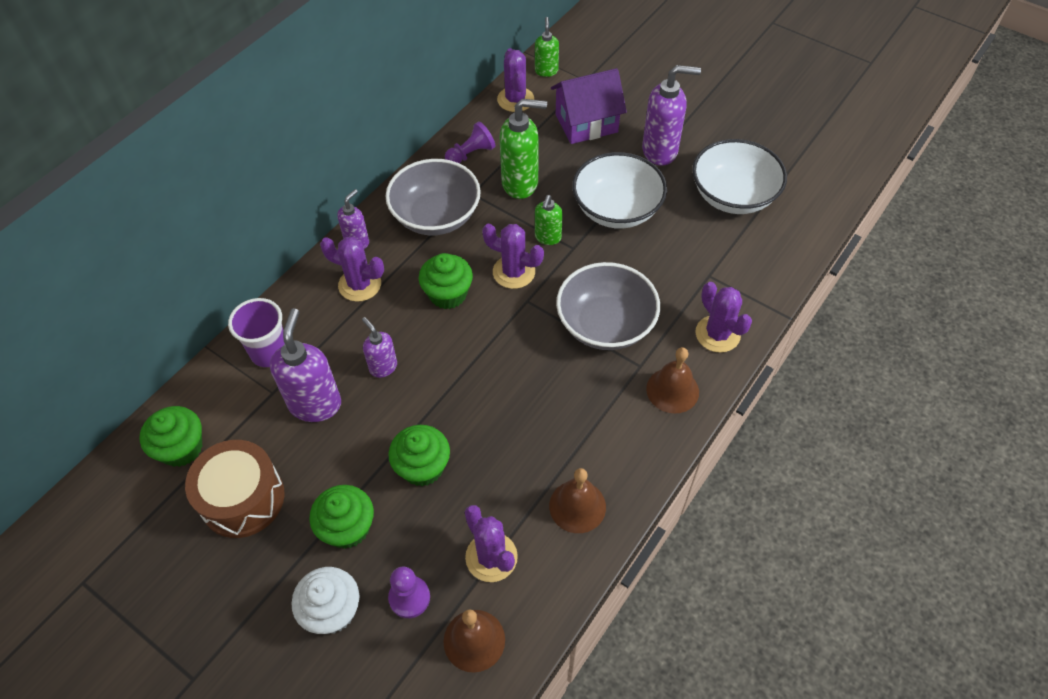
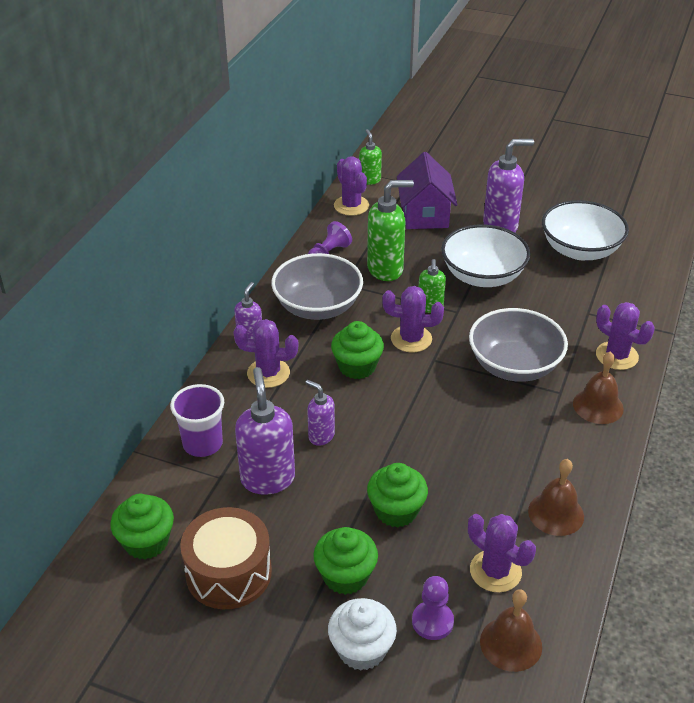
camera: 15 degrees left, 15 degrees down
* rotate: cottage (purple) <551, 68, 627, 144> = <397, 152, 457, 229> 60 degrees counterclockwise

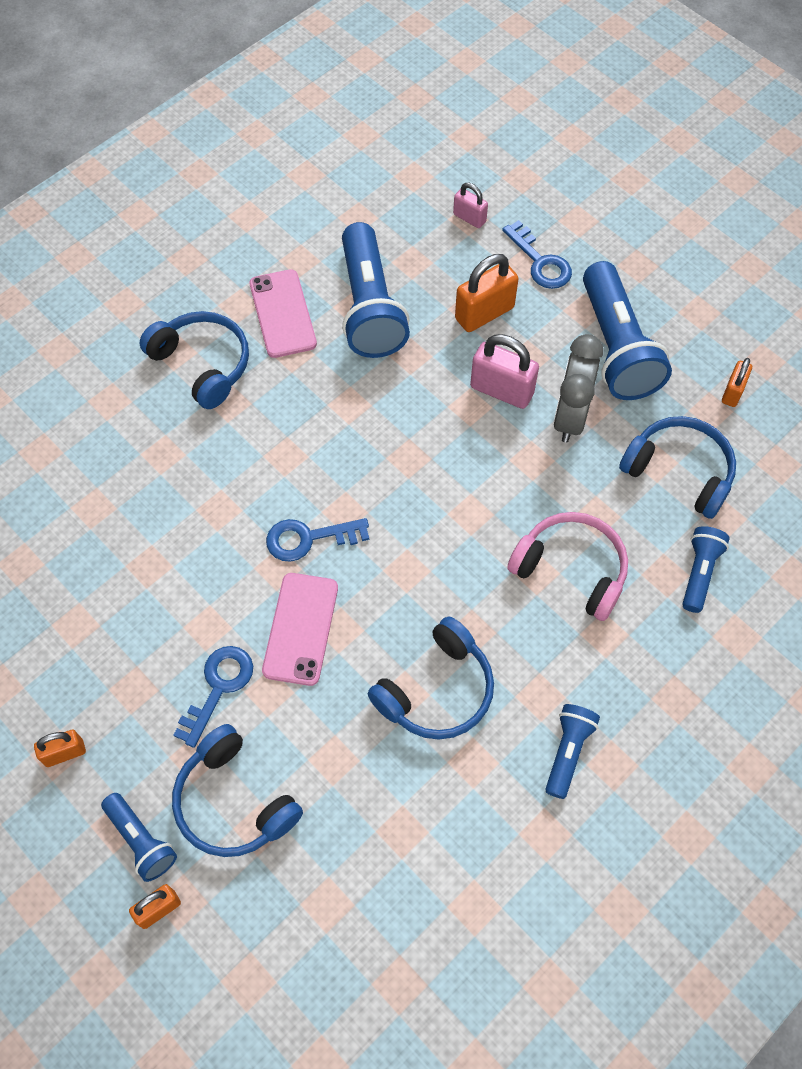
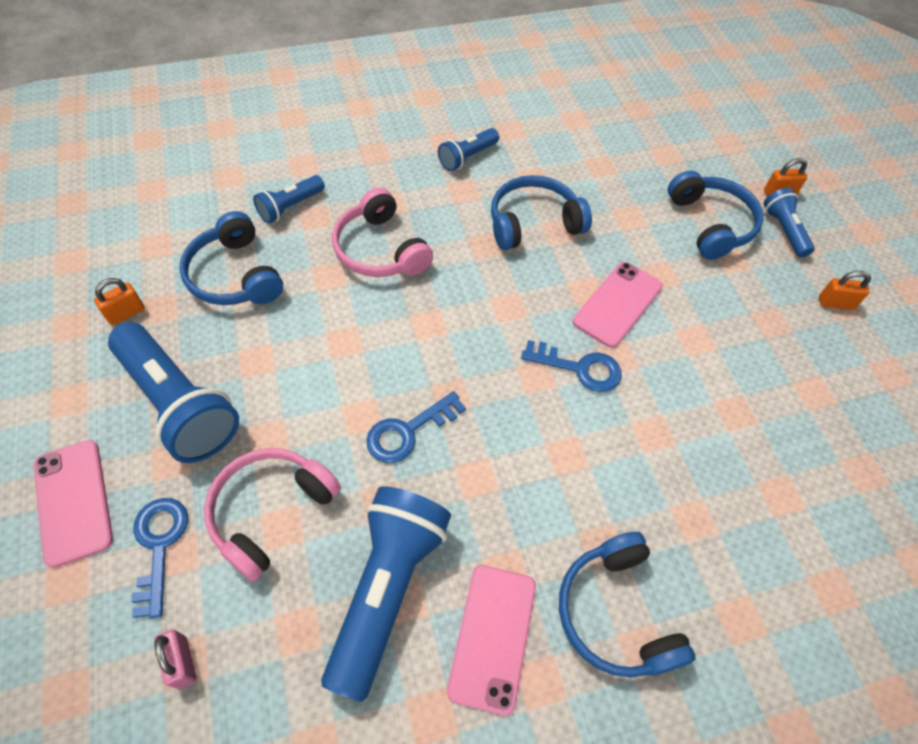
camera: 155 degrees left, 5 degrees down
* delete: lock (rosy) <470, 334, 539, 409>
* delete: clock (ash-grey) <553, 334, 604, 443>
* insert: smartphone (rosy) <34, 440, 113, 568>
* move: door key (royal blue) <173, 646, 253, 748> to <366, 391, 466, 463>
* replace: lock (orange-coloured) <455, 254, 519, 332> to headset (rosy) <204, 448, 341, 582>
* rotate: pocket torch (royal blue) <583, 261, 672, 400> = <108, 322, 239, 463> 120 degrees clockwise

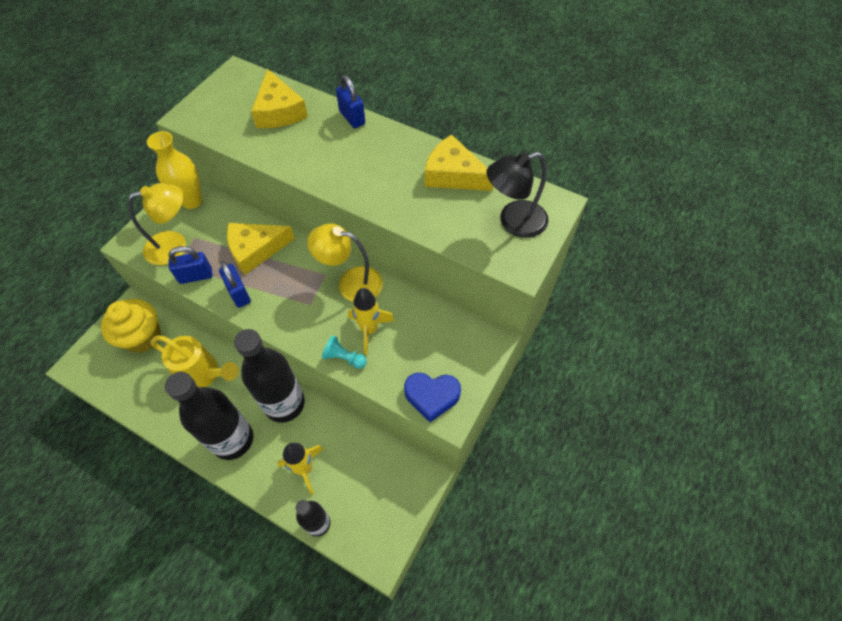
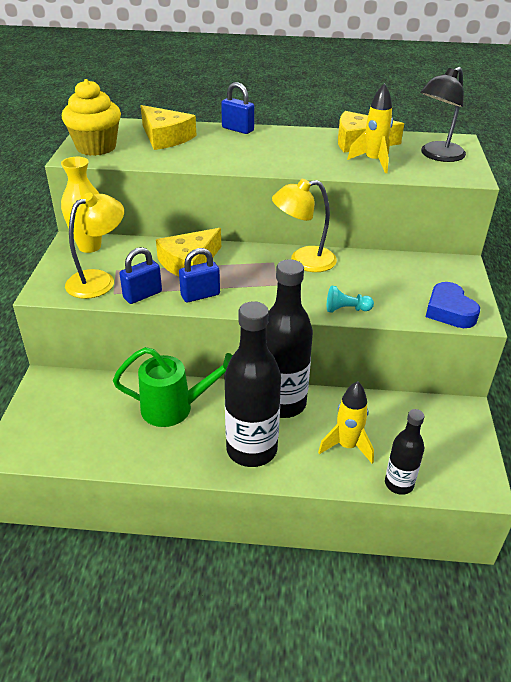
camera: 25 degrees left, 20 degrees down
* move: muffin (yellow) <101, 299, 161, 353> to <62, 79, 121, 156>
* move: rocket (yellow) <348, 288, 394, 354> to <347, 83, 393, 173>
* recolor: watering can (yellow) <150, 335, 239, 387> to watering can (green) <113, 347, 233, 427>
* rotate: lock (royal blue) <219, 261, 251, 308> = <179, 248, 220, 302> 60 degrees counterclockwise
* rotate: heart shape (royal blue) <404, 372, 461, 422> = <426, 282, 480, 328> 90 degrees clockwise

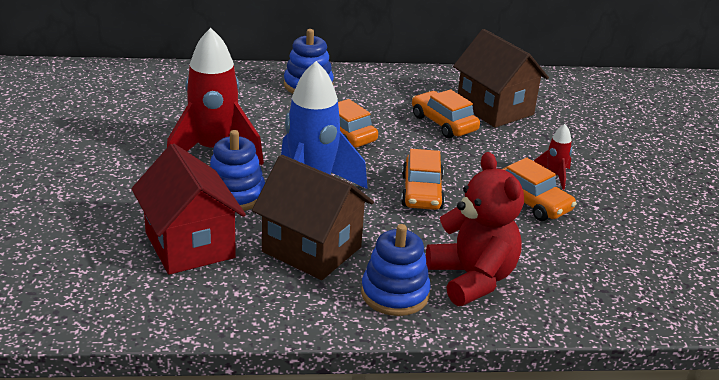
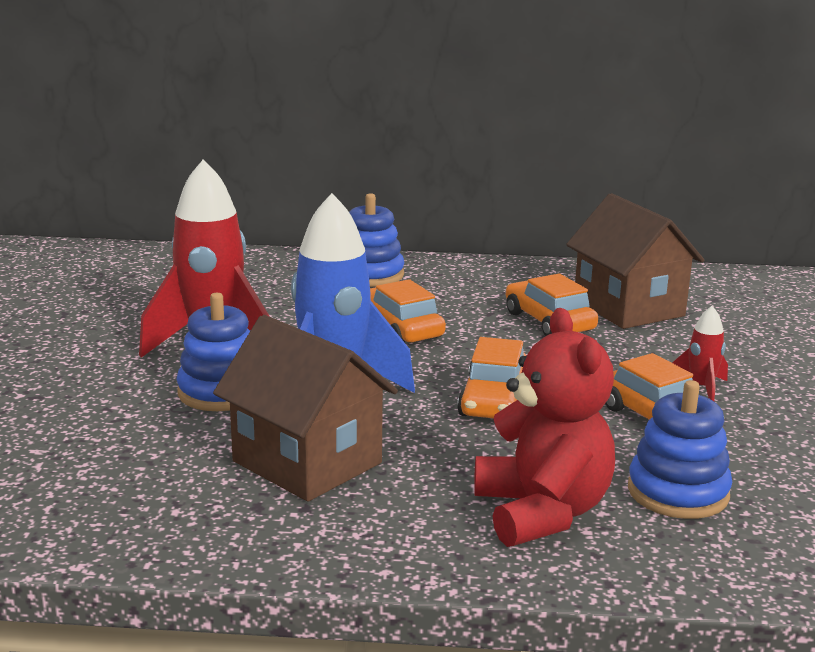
camera: 10 degrees right, 10 degrees down
* delete: cottage (crimson) <131, 143, 246, 275>
* move: ring stacker (royal blue) <361, 224, 431, 316> to <628, 380, 732, 519>

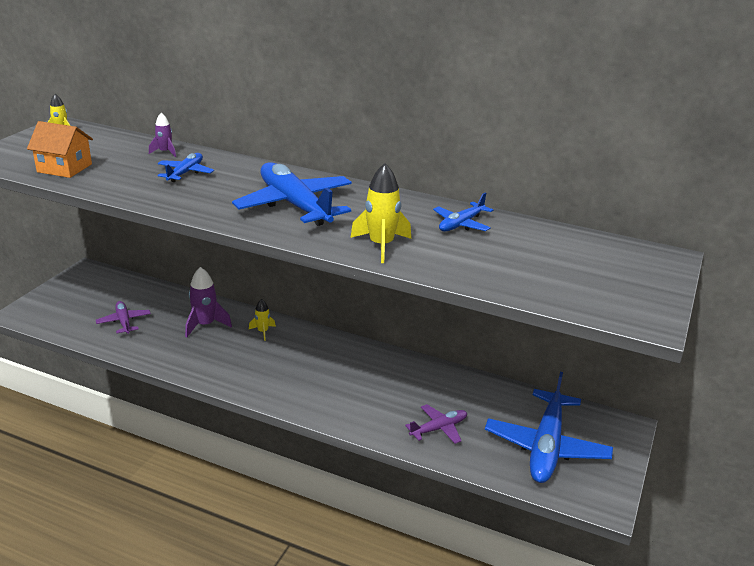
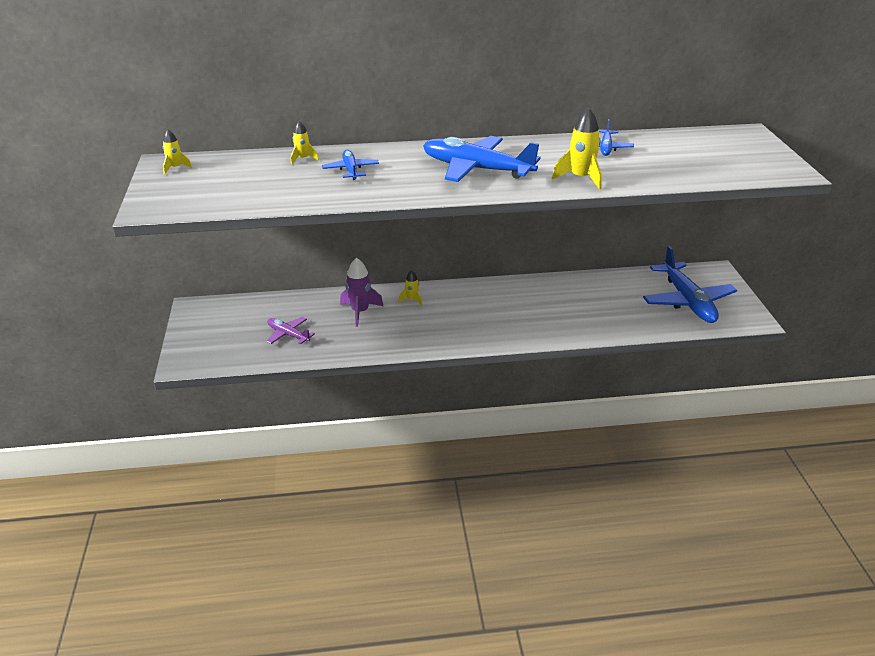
camera: 30 degrees left, 5 degrees up
* delete: cottage (orange-coloured) <27, 121, 93, 178>
* delete: plane (purple) <405, 404, 467, 444>
* recolor: rocket (purple) <149, 113, 176, 157> to rocket (yellow) <291, 121, 319, 165>

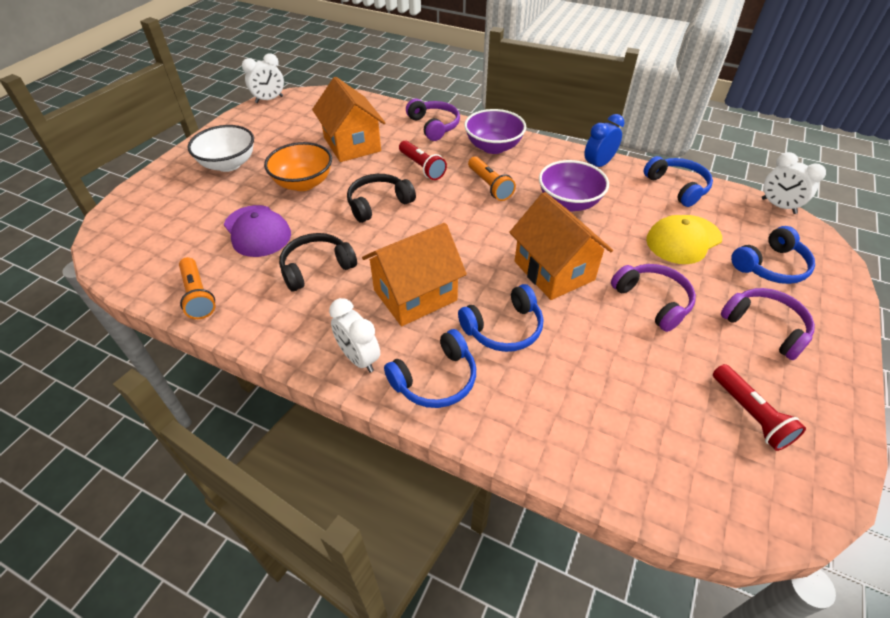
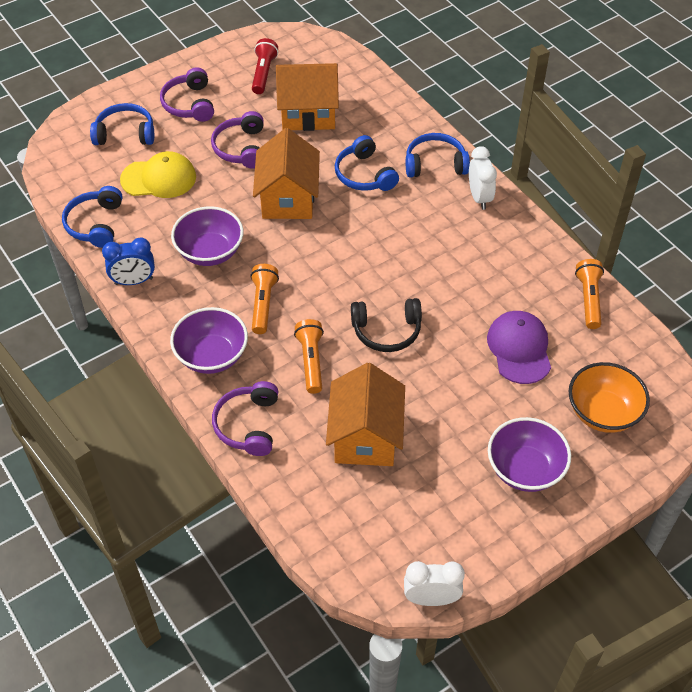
camera: 150 degrees left, 5 degrees up
* delete: headset (jet-black) <279, 233, 357, 292>
* delete: clock (snow-white) <762, 152, 826, 214>
* move: serving bowl (orange-coloured) <264, 142, 332, 191> to <569, 362, 650, 433>
* move: cottage (orange-coloured) <362, 223, 467, 326> to <276, 63, 339, 131>
* recolor: serving bowl (snow-white) <188, 125, 254, 172> to serving bowl (purple) <488, 417, 571, 492>
* recolor: pocket torch (crimson) <399, 140, 447, 180> to pocket torch (orange-coloured) <294, 319, 324, 394>
* rotate: headset (royal blue) <458, 284, 543, 352> = <335, 135, 399, 191> 120 degrees counterclockwise

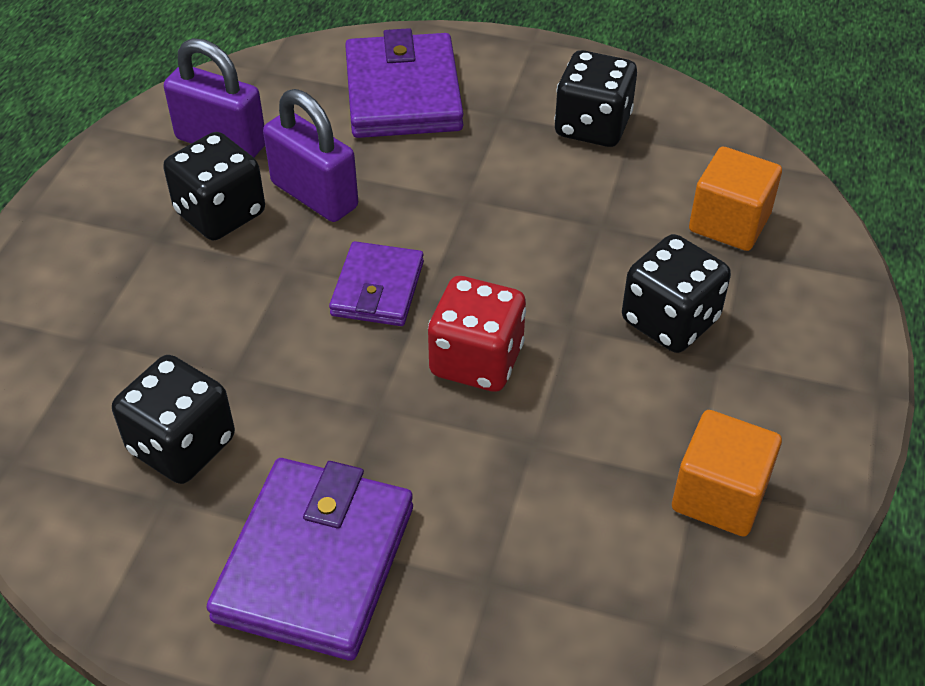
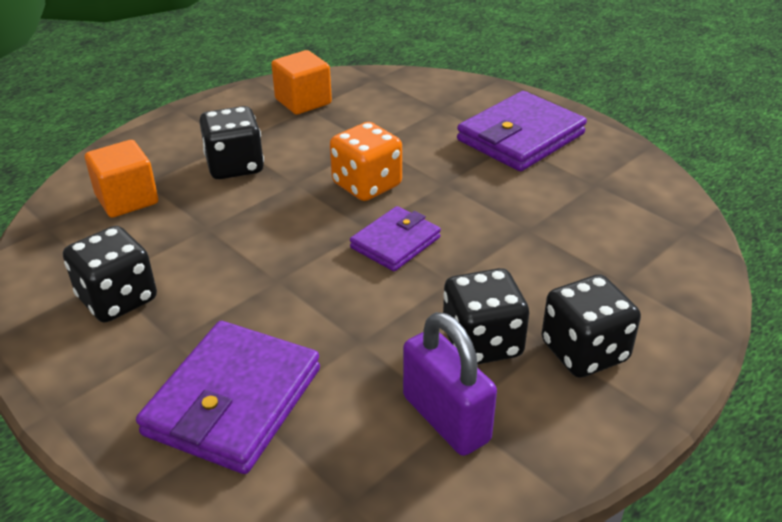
camera: 150 degrees left, 10 degrees down
* delete: lock (purple) <263, 89, 358, 222>
* move: game die (jet-black) <112, 355, 235, 484> to <541, 275, 641, 378>
* recolor: game die (crimson) <428, 276, 526, 392> to game die (orange-coloured) <330, 122, 402, 201>

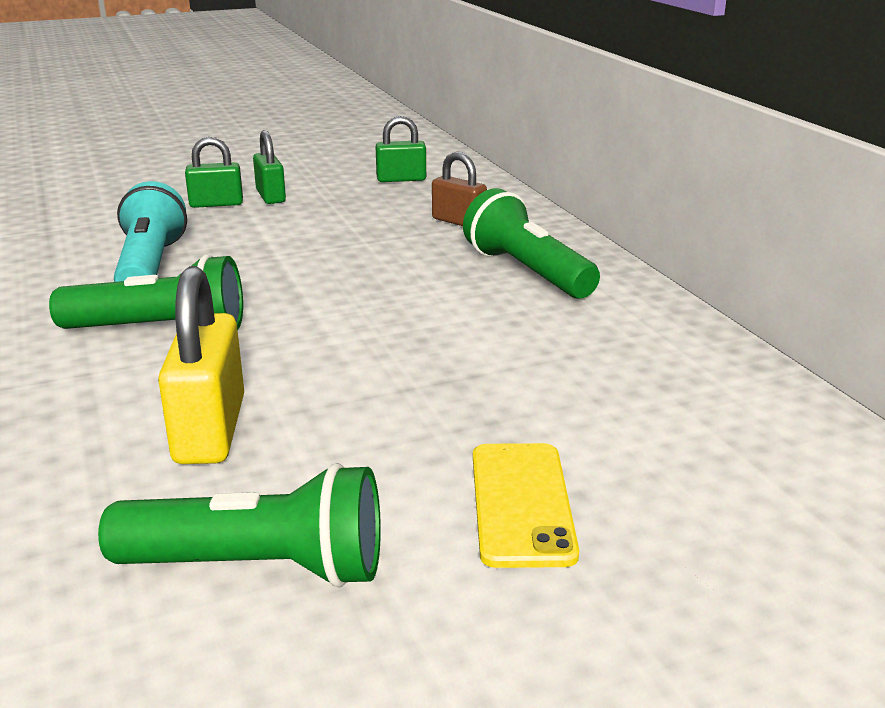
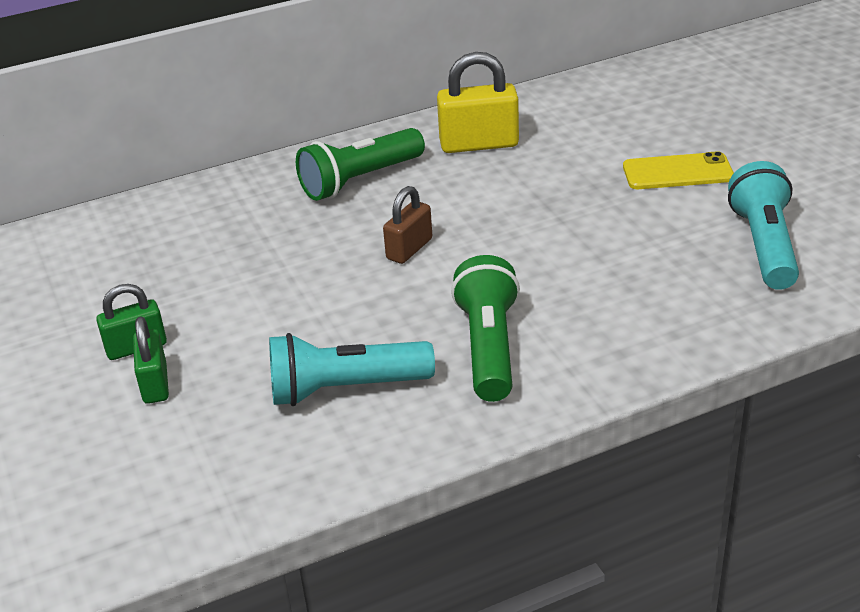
camera: 90 degrees left, 10 degrees up
* delete: lock (green) <375, 116, 426, 182>
* move: lock (yellow) <158, 266, 244, 464> to <437, 52, 519, 153>
* move: lock (dark brown) <432, 152, 487, 226> to <383, 186, 432, 264>
* recolor: pocket torch (green) <98, 463, 381, 587> to pocket torch (aqua) <728, 161, 799, 290>

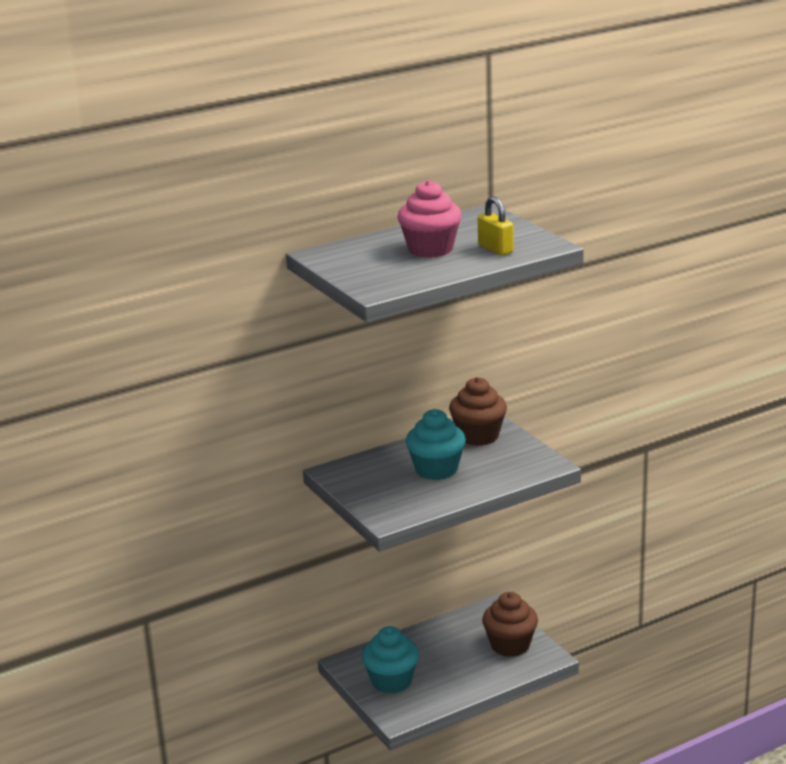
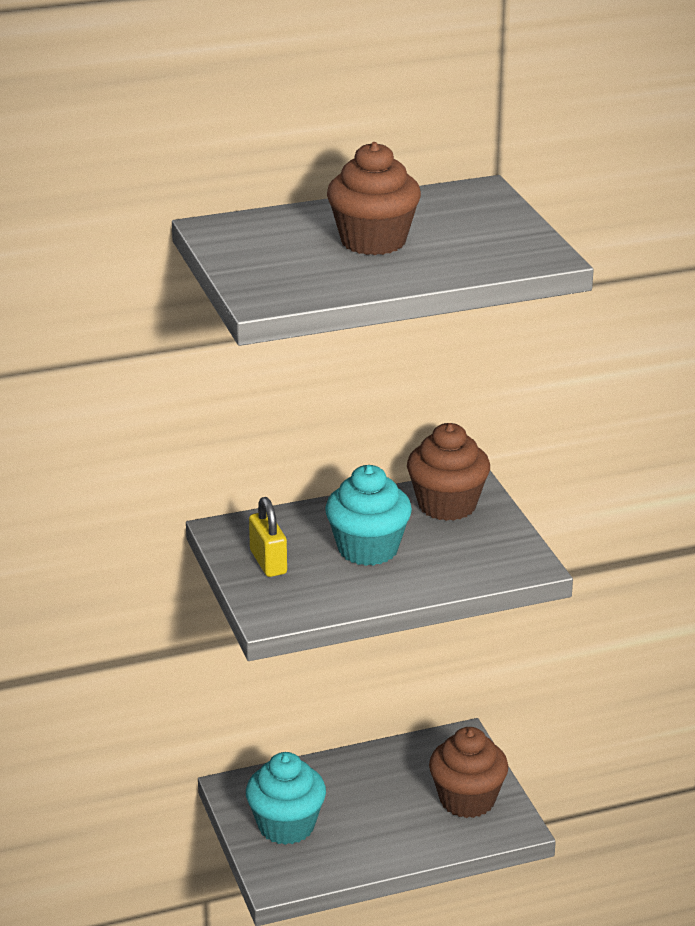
camera: 10 degrees right, 5 degrees up
* move: lock (yellow) <478, 196, 514, 255> to <249, 497, 287, 577>
* recolor: muffin (rosy) <398, 180, 462, 258> to muffin (dark brown) <327, 142, 421, 255>

